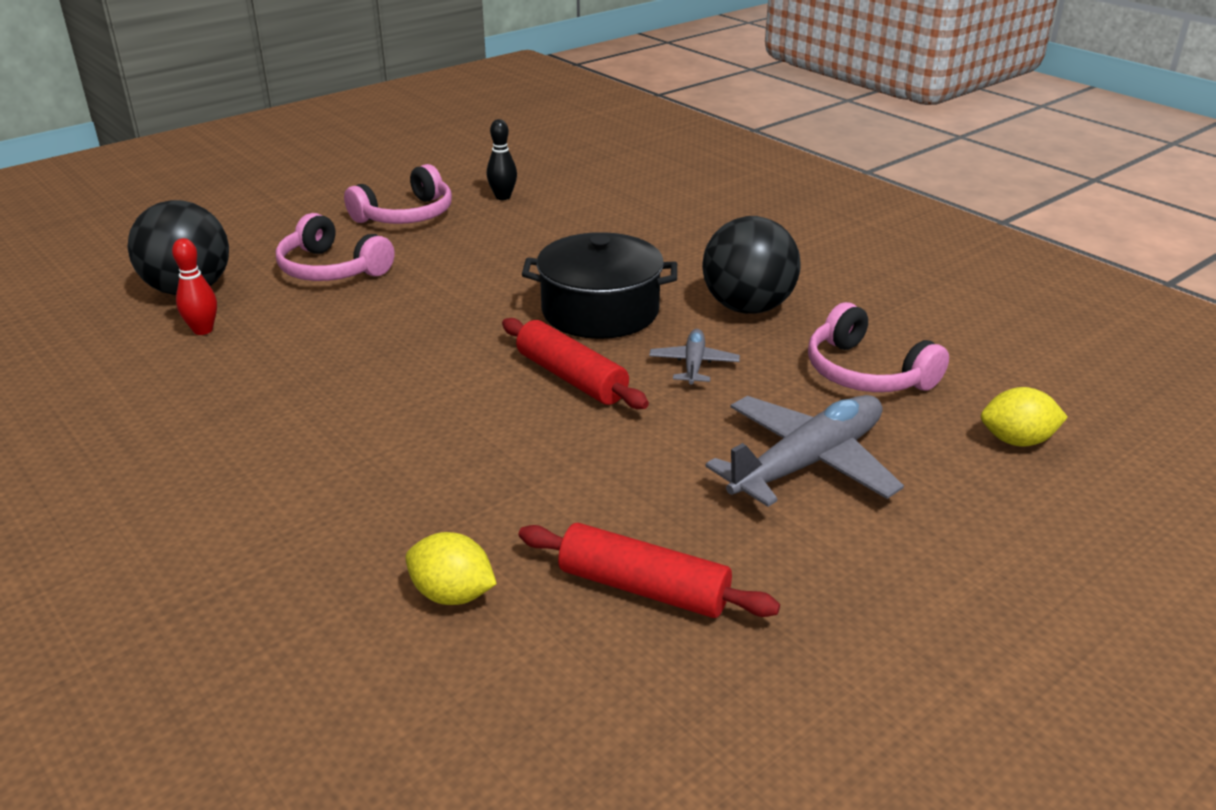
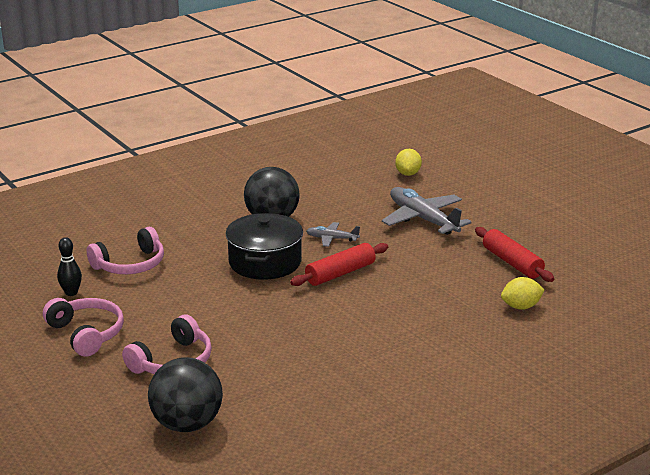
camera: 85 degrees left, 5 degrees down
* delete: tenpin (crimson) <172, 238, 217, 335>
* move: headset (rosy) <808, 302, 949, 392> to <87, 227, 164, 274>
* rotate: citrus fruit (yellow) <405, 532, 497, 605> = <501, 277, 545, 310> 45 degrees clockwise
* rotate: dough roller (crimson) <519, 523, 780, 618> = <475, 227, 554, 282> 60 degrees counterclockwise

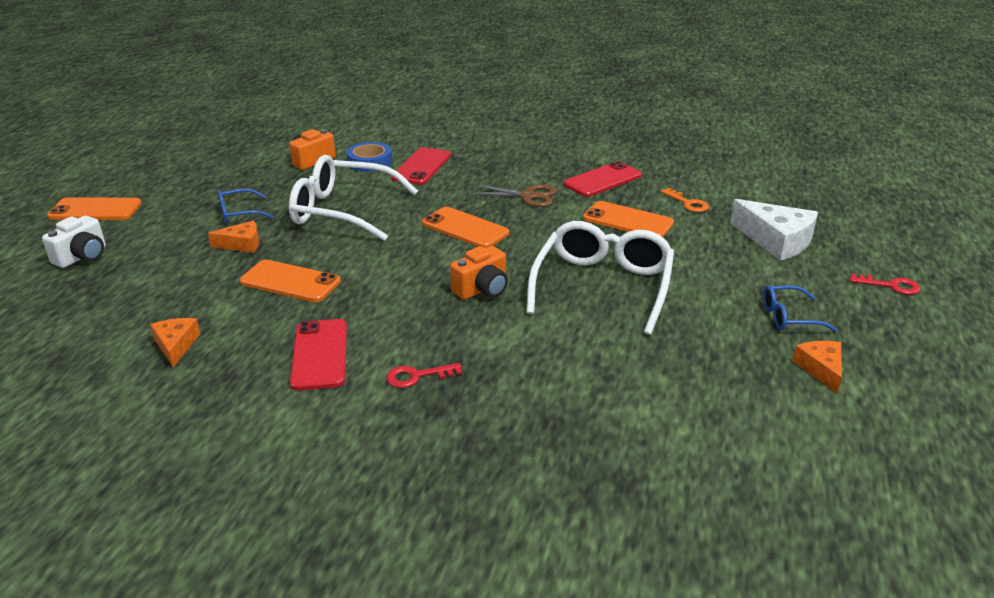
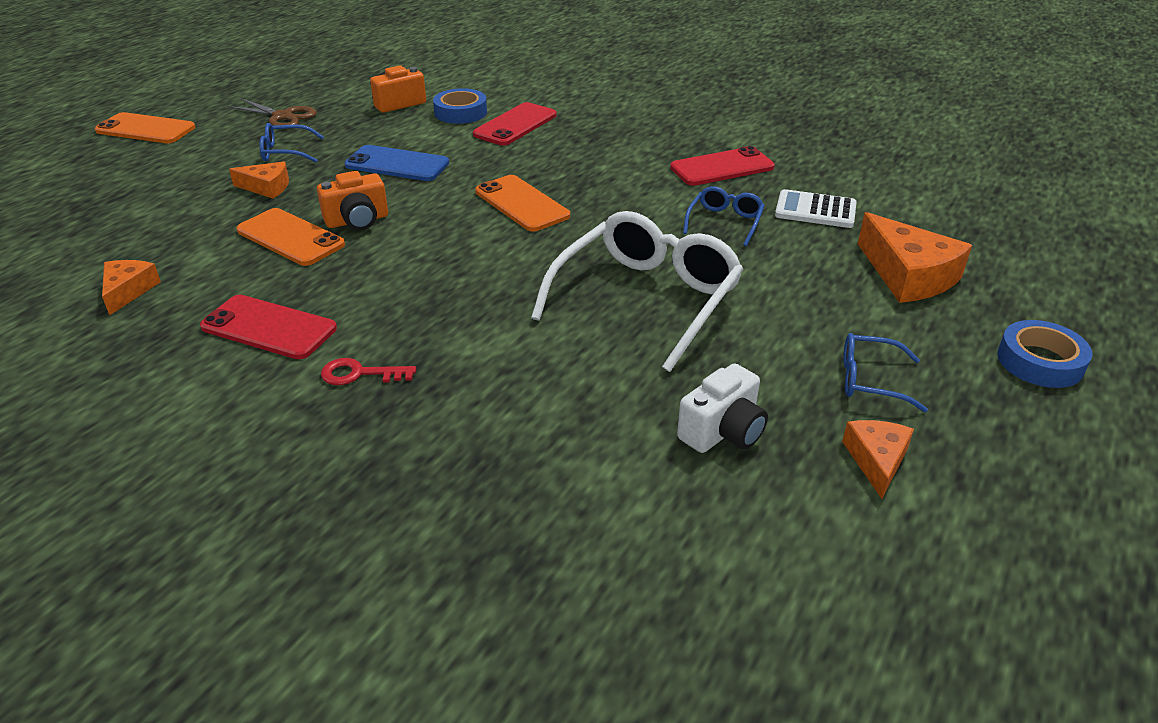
camera: 15 degrees right, 5 degrees up
* move: compact camera (snow-white) <42, 216, 106, 268> to <677, 363, 768, 453>
* move: compact camera (orange-coloured) <450, 246, 508, 300> to <317, 171, 388, 230>
* move: shears (dark brown) <469, 184, 557, 207> to <227, 99, 317, 129>
* replace: eyeglasses (snow-white) <289, 155, 418, 241> to smartphone (royal blue) <345, 145, 449, 181>
* replace: smartphone (orange-coloured) <583, 201, 674, 237> to eyeglasses (royal blue) <683, 186, 765, 246>
* replace: door key (orange-coloured) <661, 188, 709, 212> to adding machine (snow-white) <775, 189, 857, 228>
* replace: door key (crimson) <850, 274, 921, 295> to tape (royal blue) <997, 320, 1092, 388>
* recolor: cheese wedge (snow-white) <730, 199, 818, 261> to cheese wedge (orange-coloured) <858, 212, 972, 303>
* rotate: smartphone (crimson) <290, 319, 347, 391> = <200, 295, 337, 359> 75 degrees counterclockwise

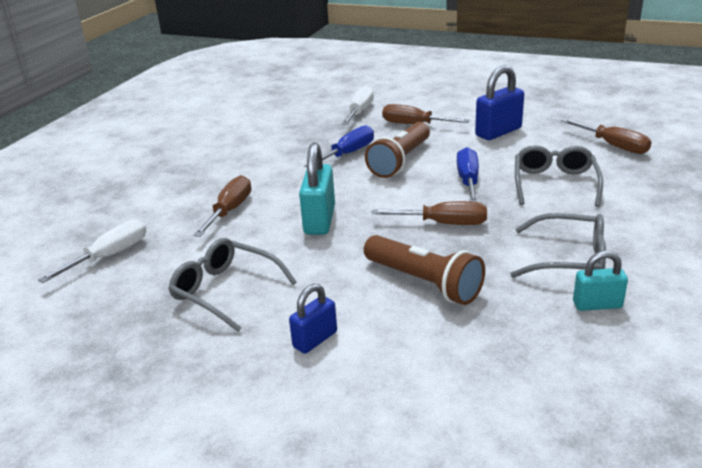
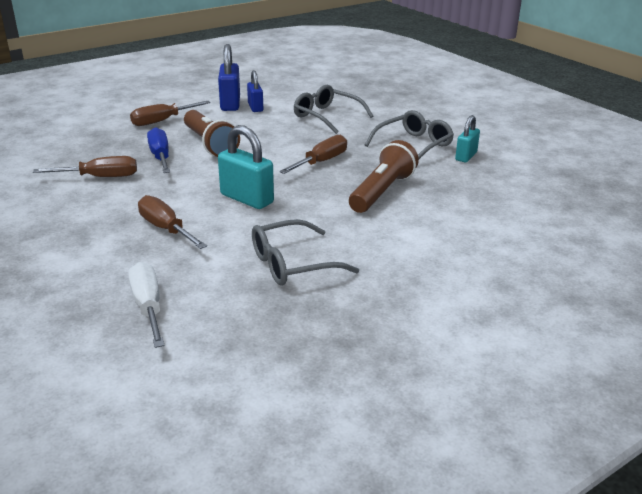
camera: 60 degrees left, 0 degrees up
* delete: screwdriver (snow-white) <342, 86, 374, 125>
* delete: screwdriver (royal blue) <457, 147, 479, 202>
* move: lock (royal blue) <289, 284, 337, 354> to <247, 70, 263, 112>
* move: screwdriver (dark brown) <561, 119, 651, 154> to <33, 156, 137, 177>
* rotate: pocket torch (dark brown) <364, 235, 485, 305> = <349, 140, 419, 213> 45 degrees counterclockwise

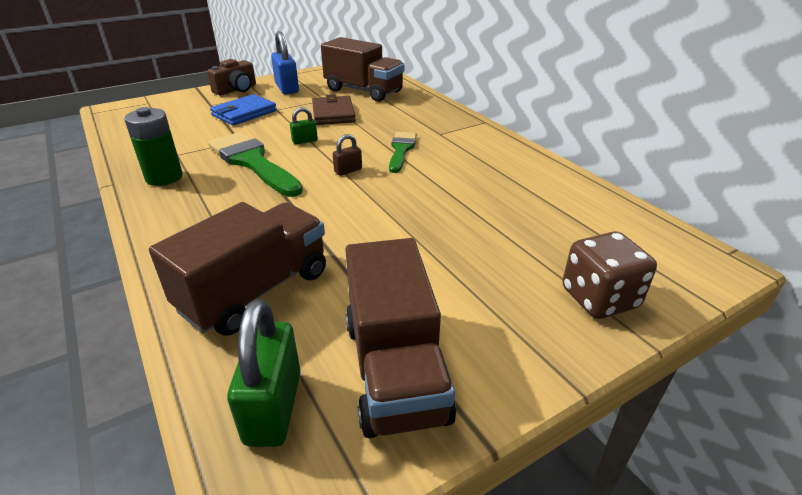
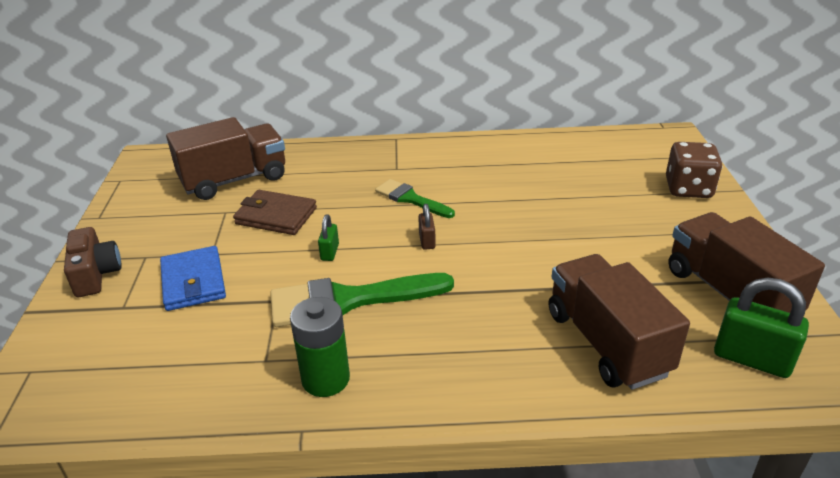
camera: 60 degrees left, 0 degrees up
* delete: lock (royal blue) <271, 31, 299, 94>
* rotate: toy truck (dark brown) <345, 238, 456, 438> = <668, 212, 825, 313> 135 degrees counterclockwise

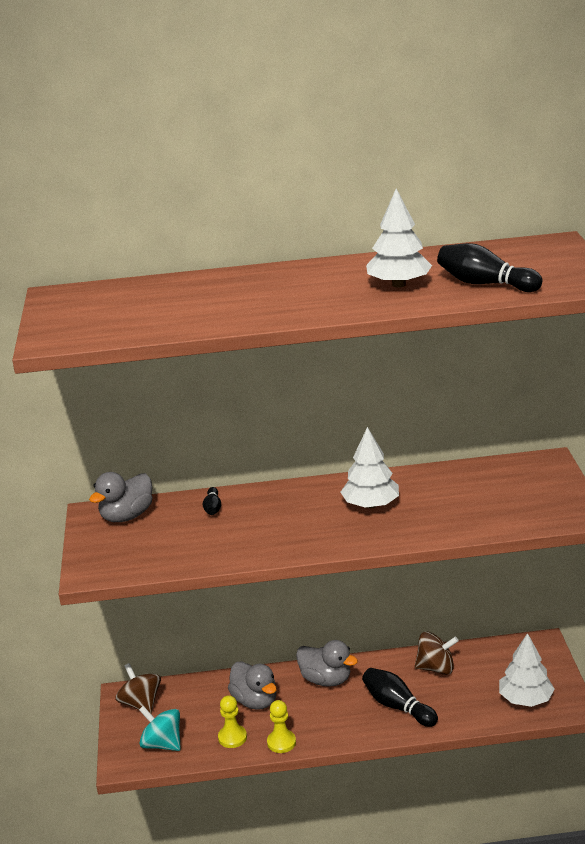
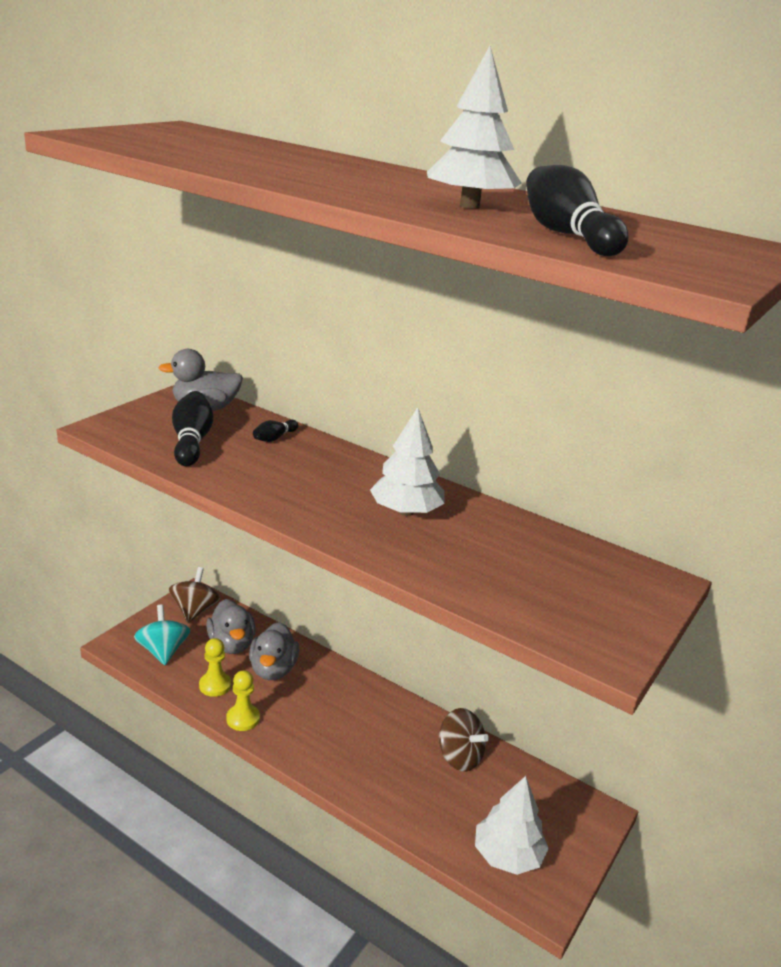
camera: 35 degrees right, 0 degrees up
* move: duck (ash-grey) <296, 640, 358, 687> to <206, 599, 256, 654>
* move: tenpin (jet-black) <362, 668, 438, 727> to <172, 391, 214, 466>

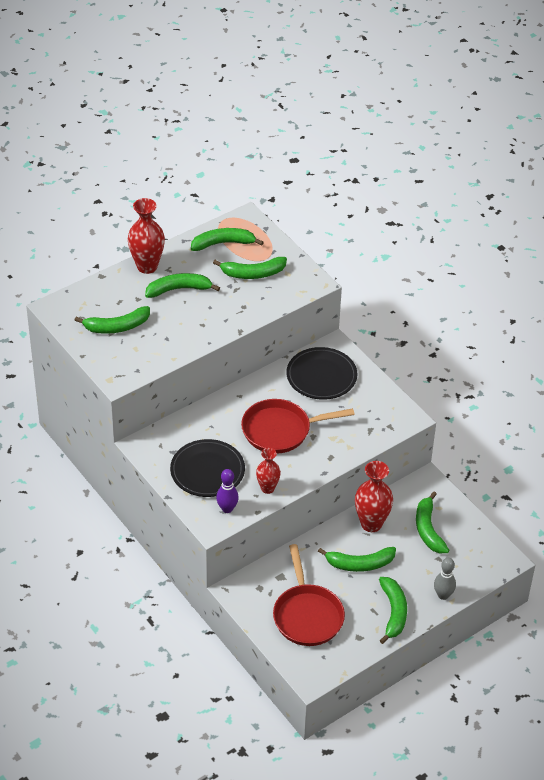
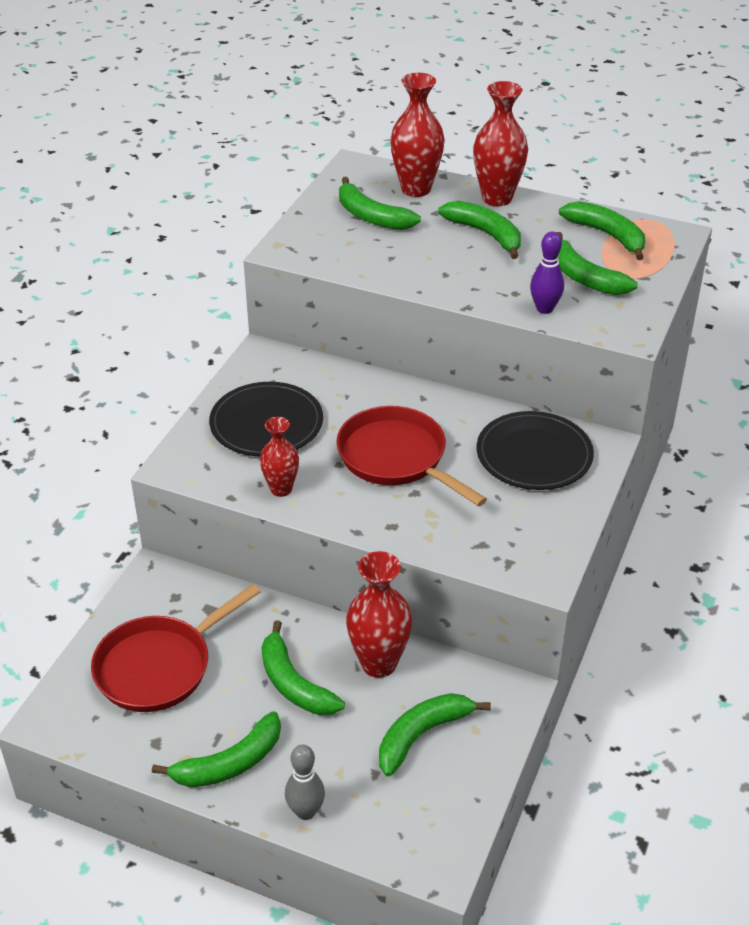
camera: 60 degrees right, 5 degrees down
* insert: flower vase (crimson) <390, 73, 445, 197>
* move: tenpin (purple) <216, 469, 239, 513> to <530, 232, 564, 314>

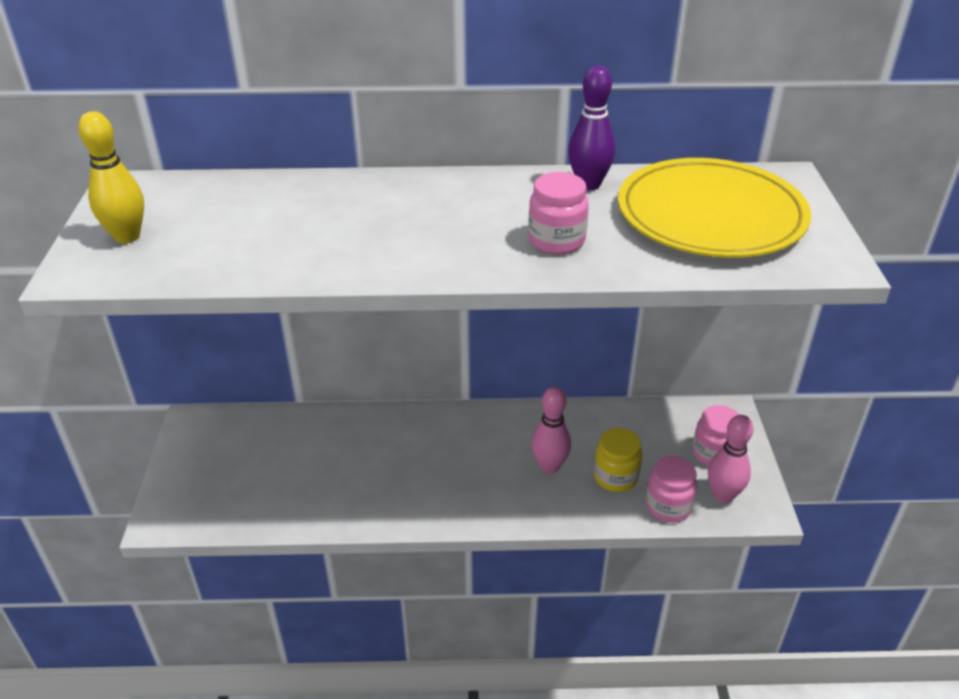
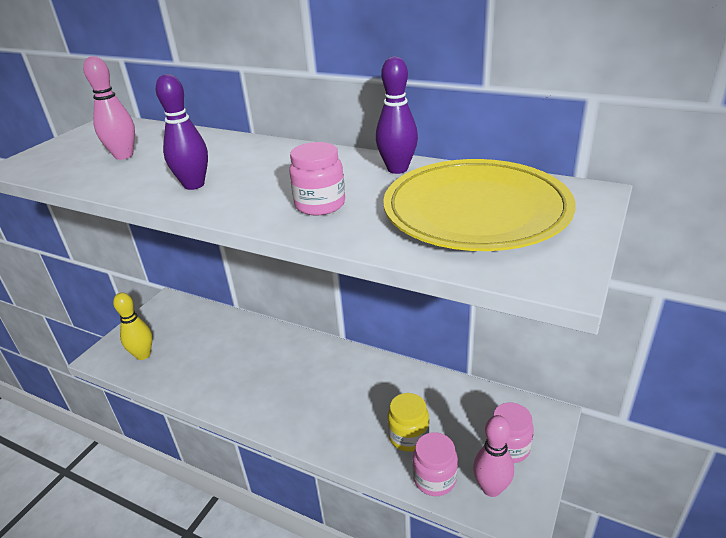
camera: 30 degrees right, 5 degrees down
* insert: tenpin (purple) <156, 74, 208, 190>
* move: tenpin (yellow) <78, 111, 144, 243> to <113, 293, 152, 360>
* move: tenpin (rosy) <531, 387, 571, 474> to <83, 56, 135, 160>

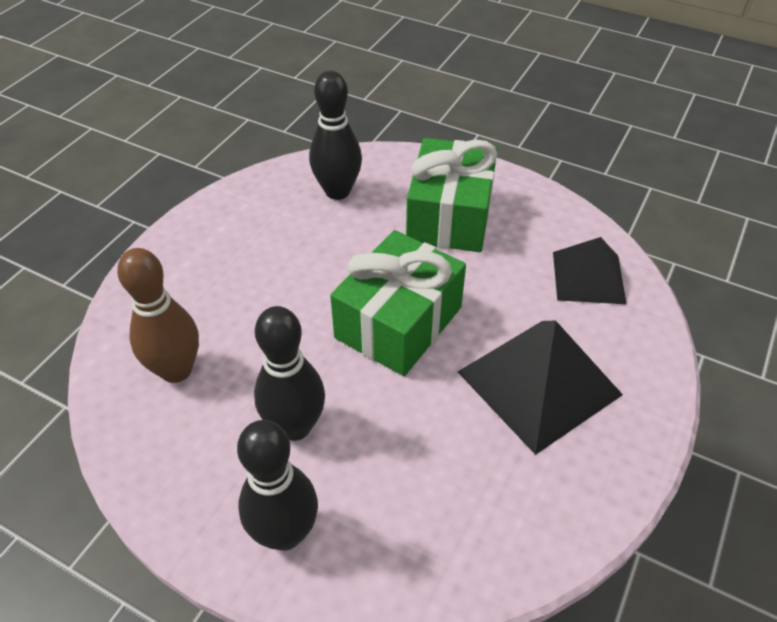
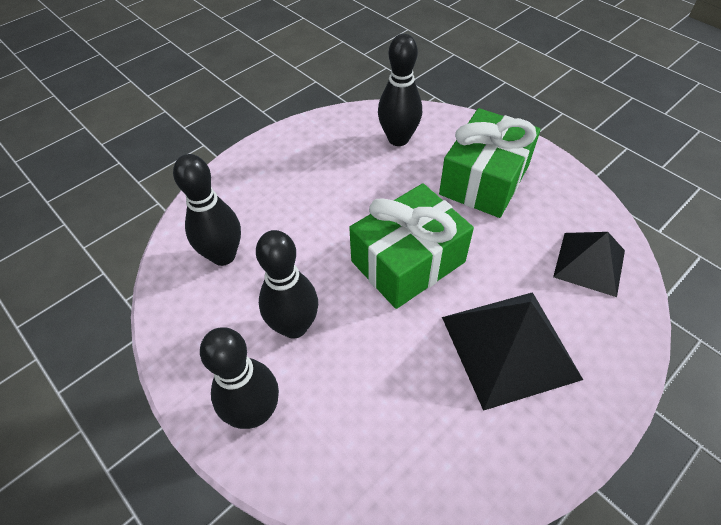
camera: 20 degrees right, 5 degrees up
* recolor: tenpin (dark brown) <117, 248, 199, 383> to tenpin (jet-black) <173, 154, 241, 266>

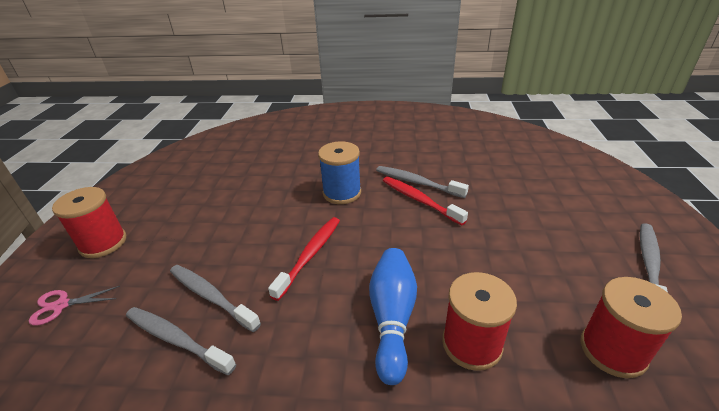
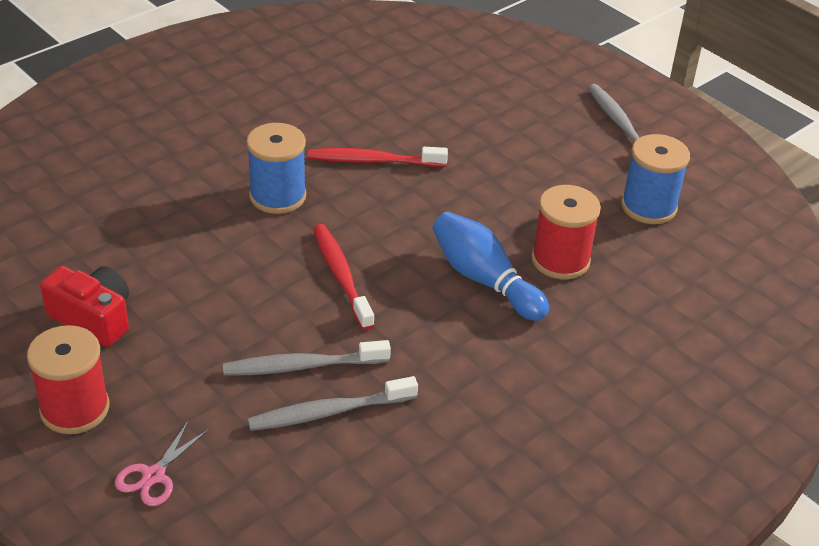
camera: 50 degrees left, 5 degrees up
* delete: toothbrush (ash-grey) <376, 166, 469, 198>
* insert: compact camera (crimson) <40, 266, 129, 347>
* recolor: reel of thread (crimson) <580, 277, 682, 378> to reel of thread (royal blue) <621, 134, 690, 224>

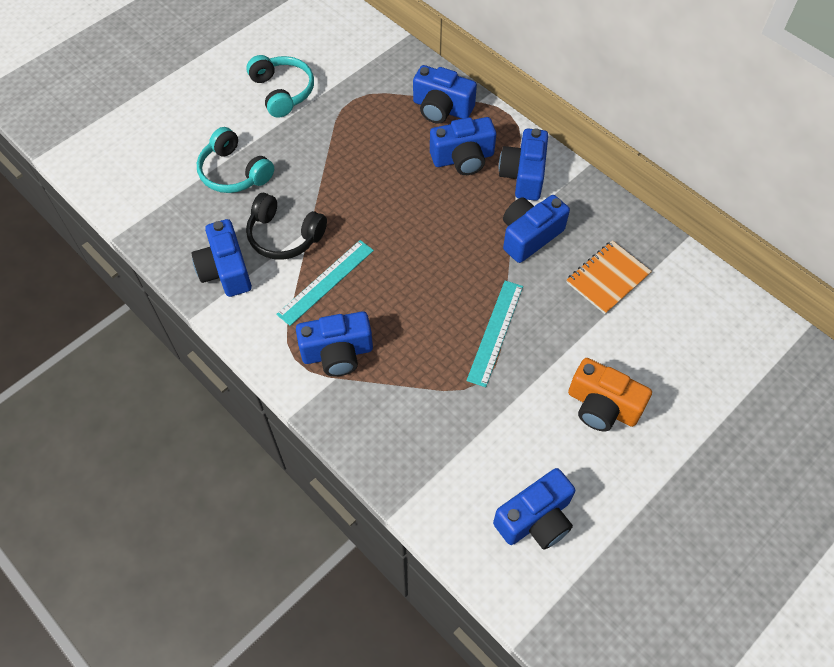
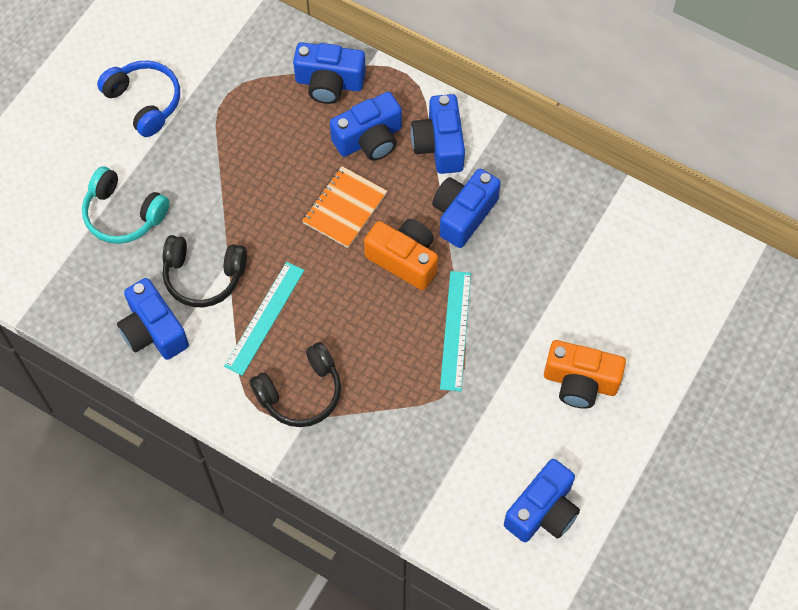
camera: 15 degrees left, 5 degrees up
* insert: compact camera (orange-coloured) <364, 219, 438, 290>
* move: notebook (orange-coloured) <566, 240, 652, 314> to <302, 166, 387, 248>
* replace: compact camera (royal blue) <296, 311, 373, 376> to headset (jet-black) <249, 342, 341, 427>
* recolor: headset (aqua) <246, 55, 314, 118> to headset (royal blue) <97, 60, 180, 137>

